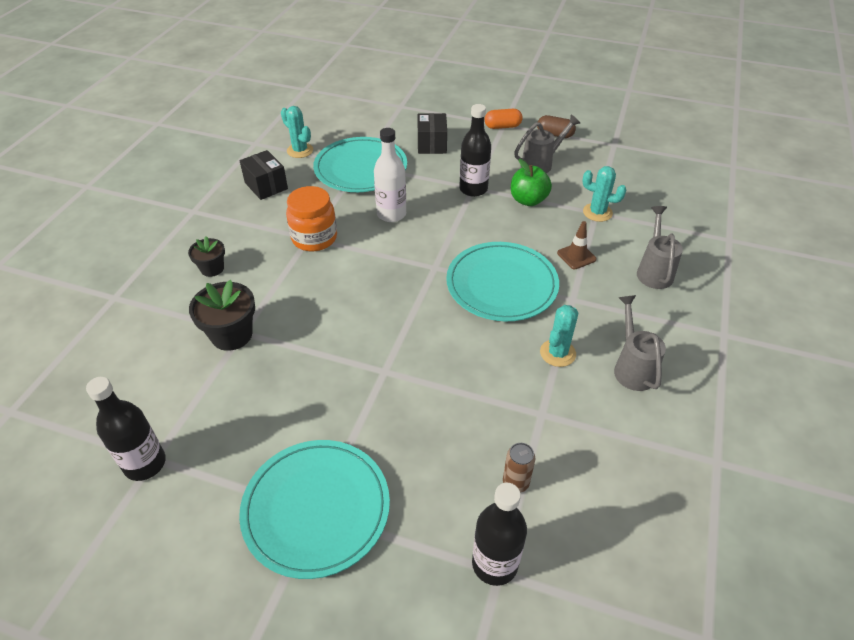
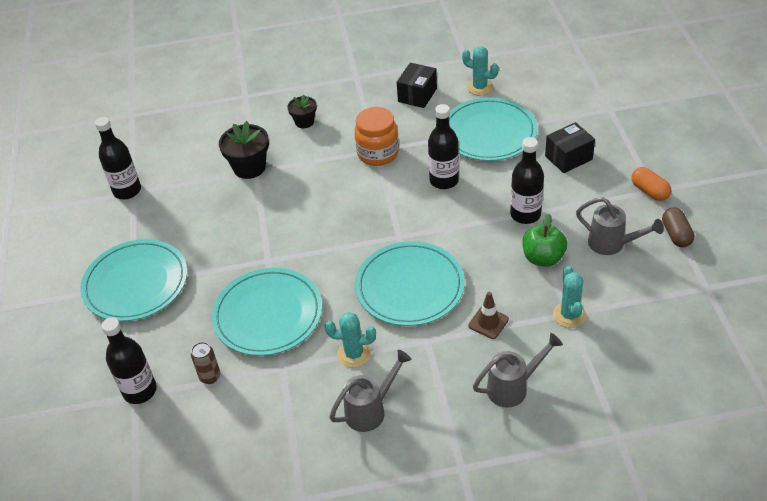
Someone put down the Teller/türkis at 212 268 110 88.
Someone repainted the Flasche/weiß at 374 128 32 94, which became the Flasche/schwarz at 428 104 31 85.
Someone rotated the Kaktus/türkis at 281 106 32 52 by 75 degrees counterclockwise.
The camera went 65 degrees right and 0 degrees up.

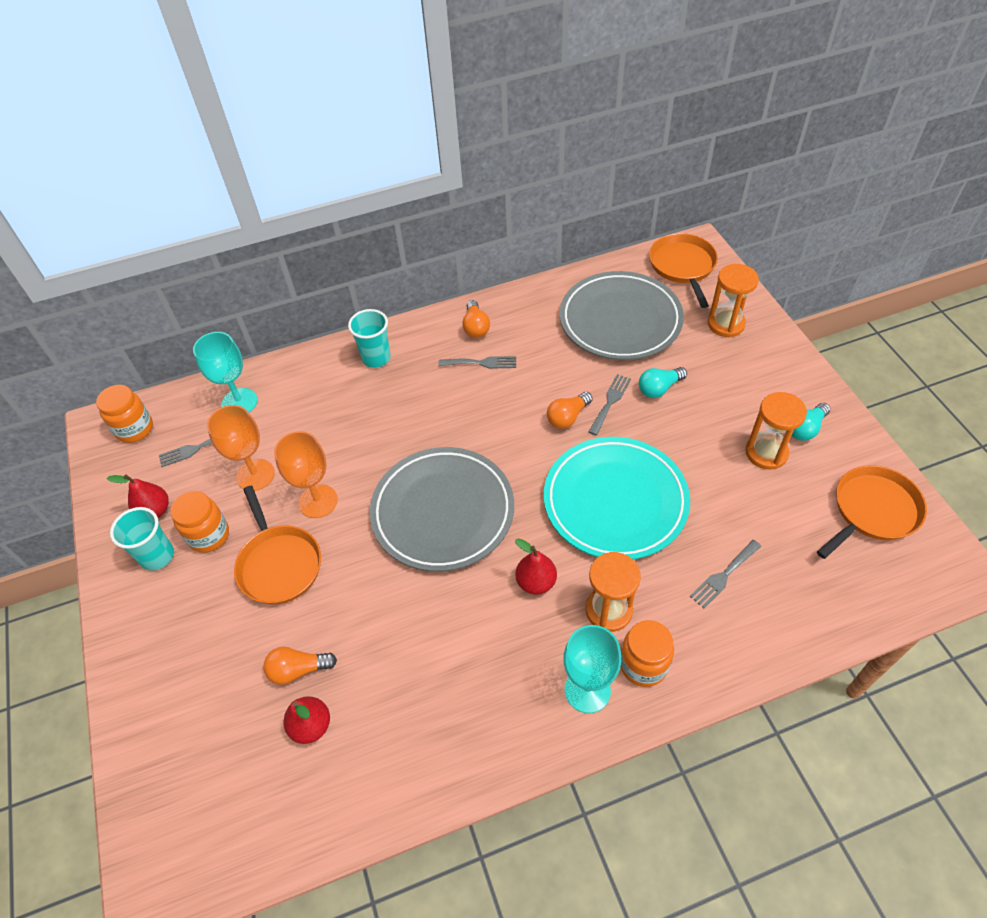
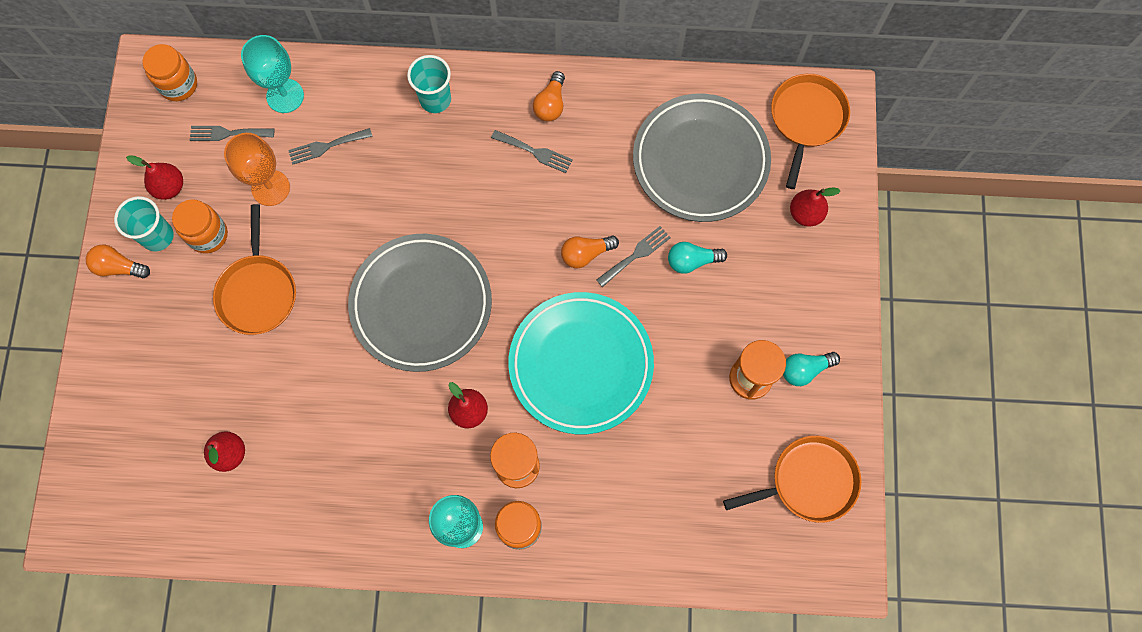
Someone carried the Glühbirne/orange from 263 647 74 38 to 86 245 64 33.
Someone carried the Gabel/grau from 690 540 72 68 to 288 128 85 37.
Someone swapped the Sanduhr/orange at 708 264 51 73 for the Birne/rot at 790 187 51 40.
Someone took away the Kelch/orange at 274 431 64 87.
The camera went 20 degrees right and 20 degrees up.

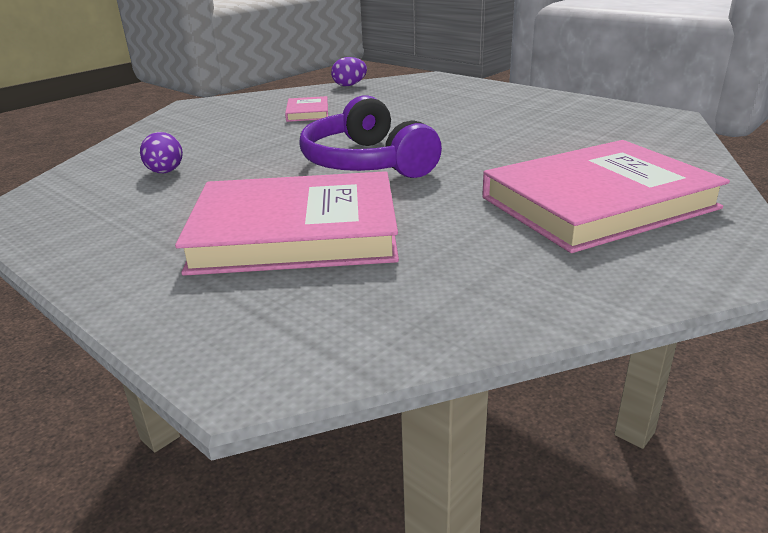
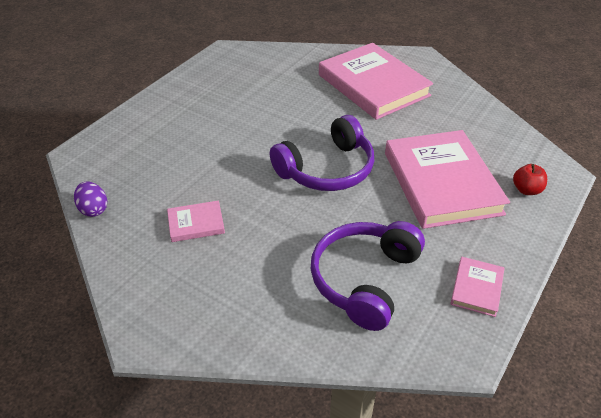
Someone swapped the Ei/lila at 140 132 43 41 for the Kopfhörer/lila at 311 221 114 110.
Someone put down the Buch/rosa at 451 257 54 60.
Someone put down the Apfel/rot at 513 164 34 31.
The camera went 100 degrees left and 15 degrees up.

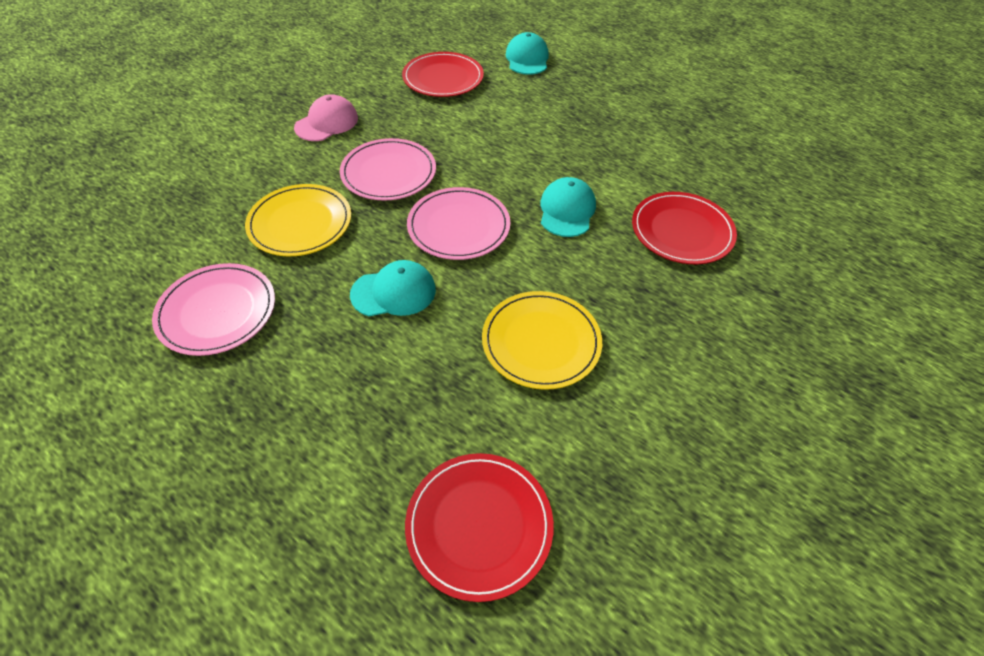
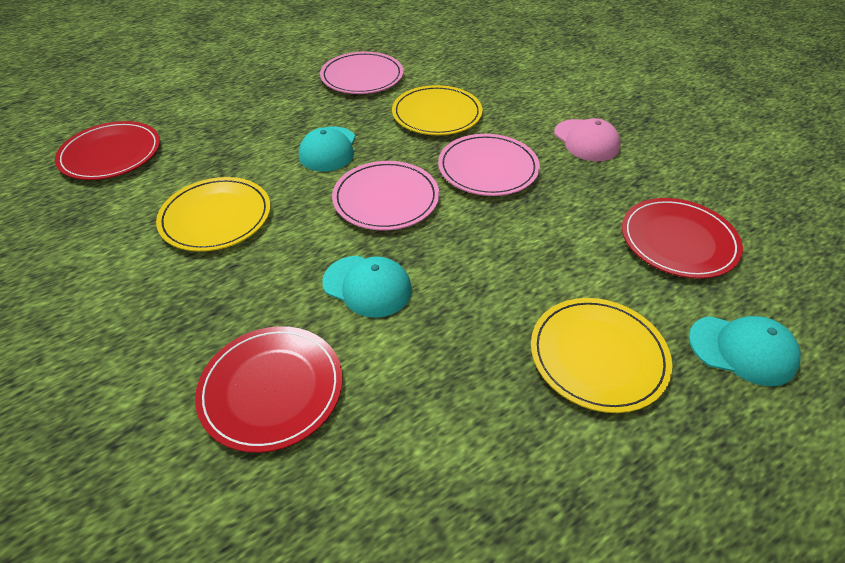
Someone put down the Teller/gelb at 531 298 141 115.
The camera went 110 degrees right and 5 degrees down.

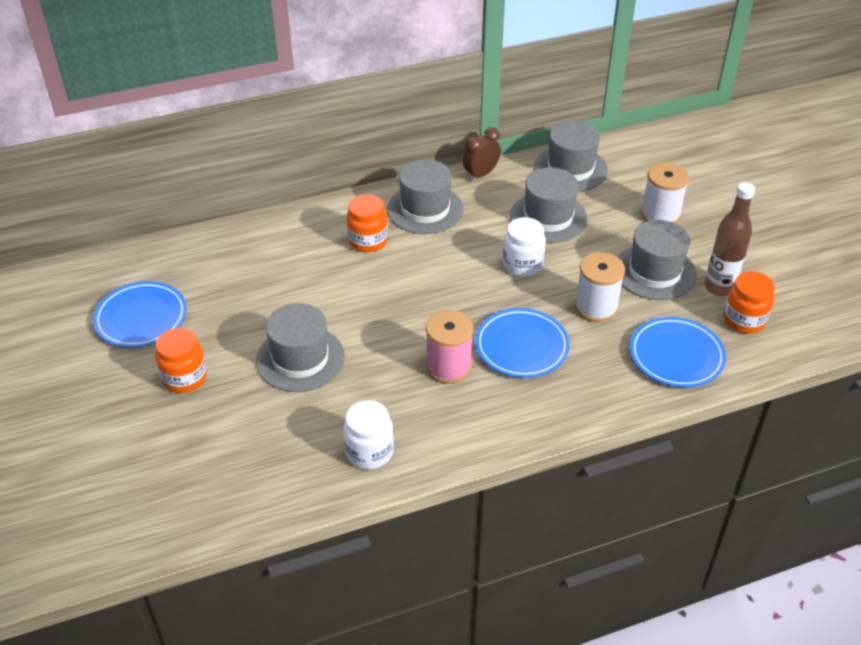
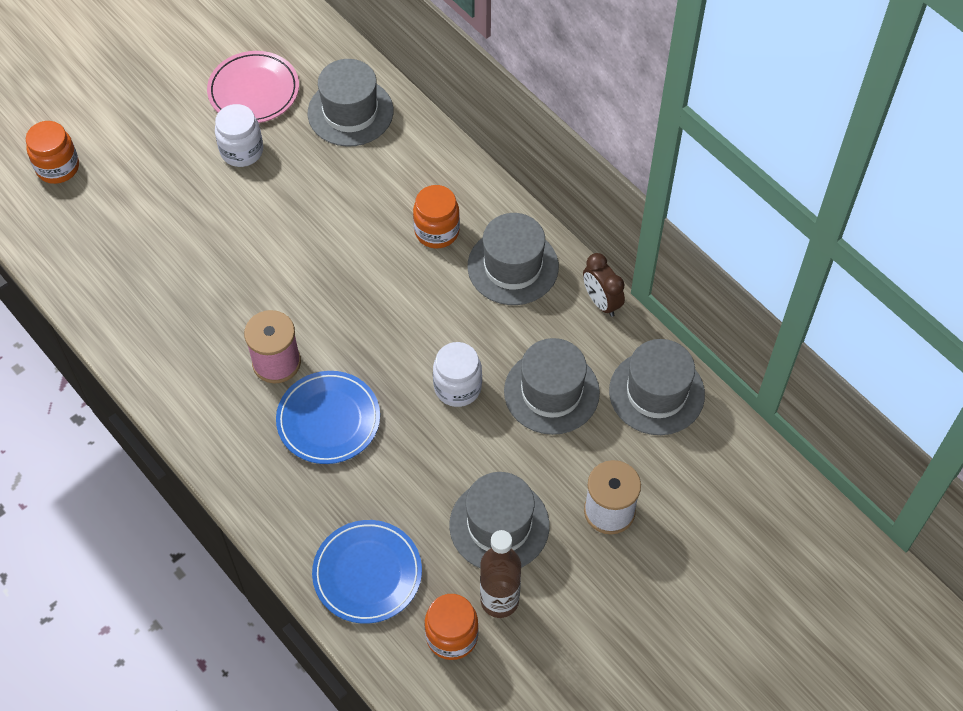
Someone carried the Einmachglas/orange from 155 328 52 65 to 26 121 53 63.
Someone repainted the Teller/blau at 93 281 94 66, which became the Teller/rosa at 207 51 92 72.
Someone carried the Einmachglas/weiß from 343 400 51 70 to 215 104 48 63.
Someone carried the Hut/grau from 256 303 89 89 to 308 59 85 88.
Someone rotated the Wecker/braun at 463 127 38 54 by 150 degrees counterclockwise.
Someone took away the Garnrolle/weiß at 575 252 50 71.
The camera went 70 degrees right and 15 degrees up.

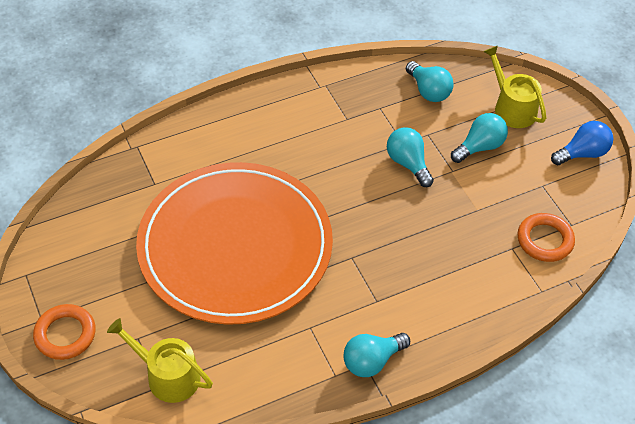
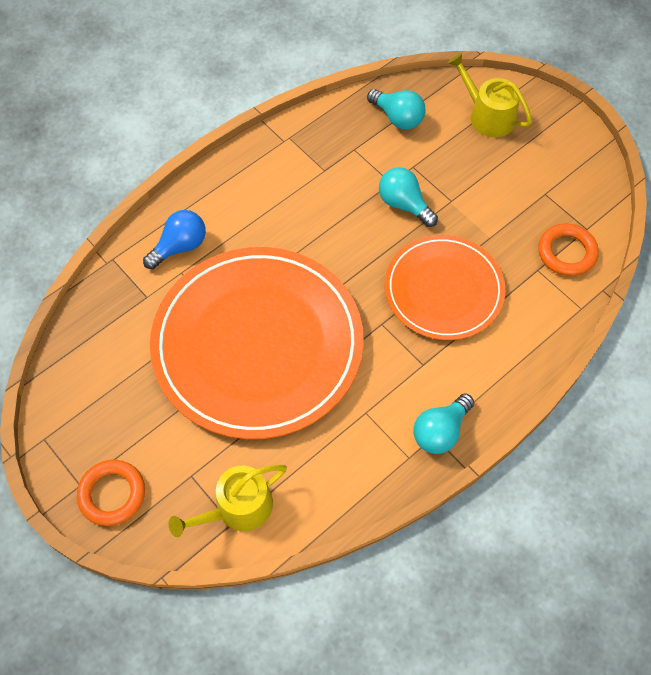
Someone carried the Glühbirne/blau from 551 121 62 44 to 143 210 63 59.
Someone rotated the Gießkanne/gelb at 107 318 106 85 by 45 degrees counterclockwise.
Someone put down the Teller/orange at 385 235 121 105.
Someone took away the Glühbirne/türkis at 451 113 57 50.
The camera went 15 degrees left and 10 degrees up.

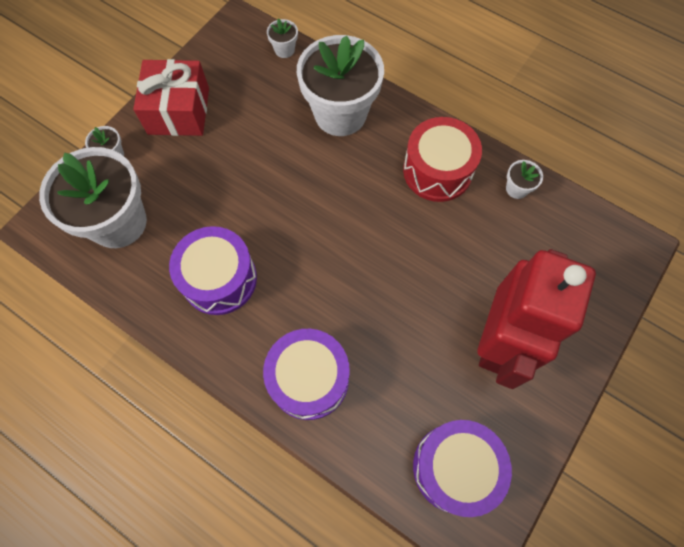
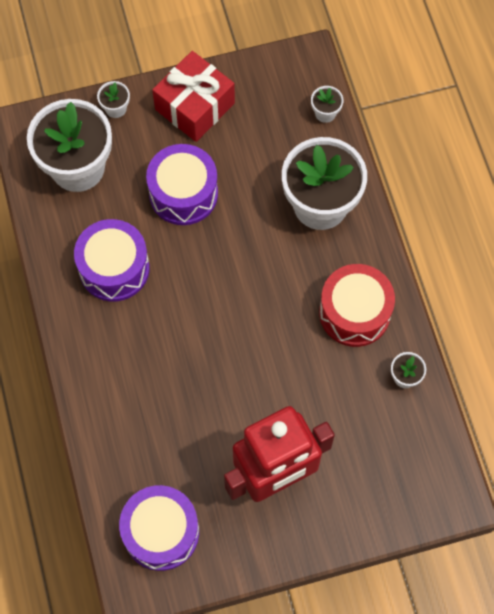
Someone carried the Trommel/lila from 263 329 87 91 to 146 144 72 81.
The camera went 40 degrees right and 0 degrees up.

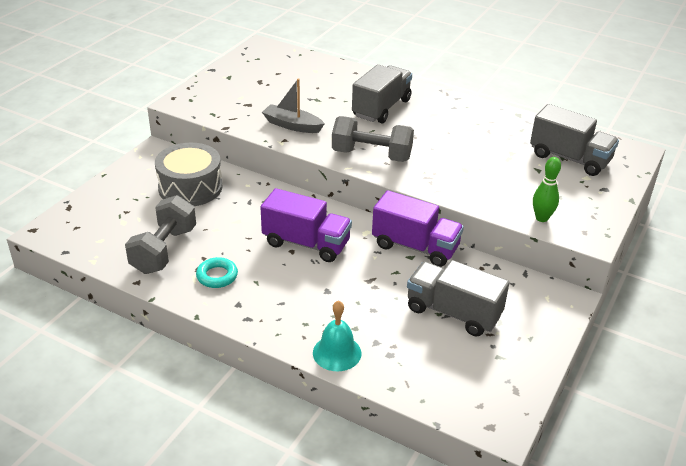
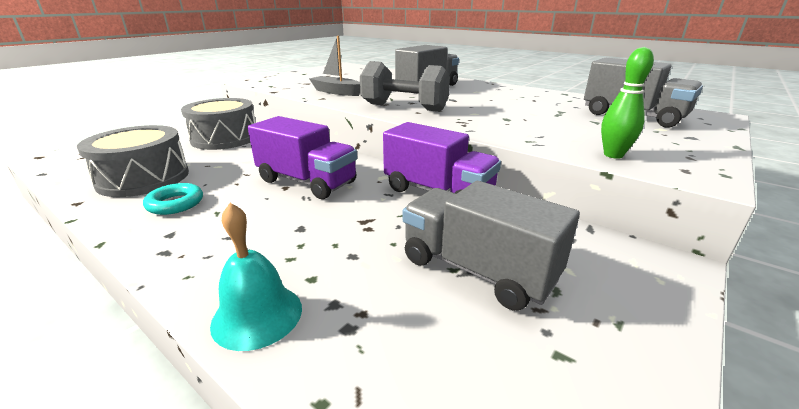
Someone swapped the Hantel/grau at 125 195 71 79 for the Trommel/grau at 77 125 112 72.
The camera went 10 degrees right and 10 degrees down.

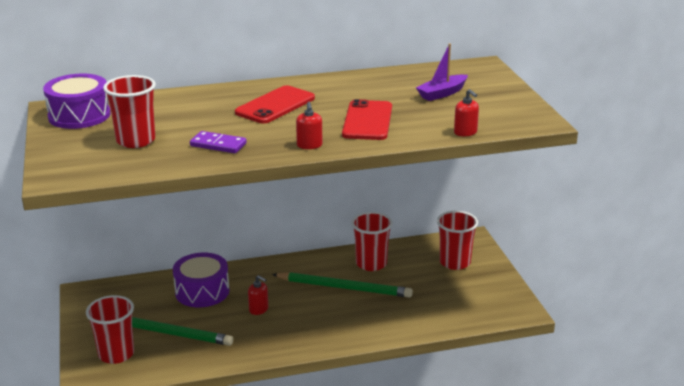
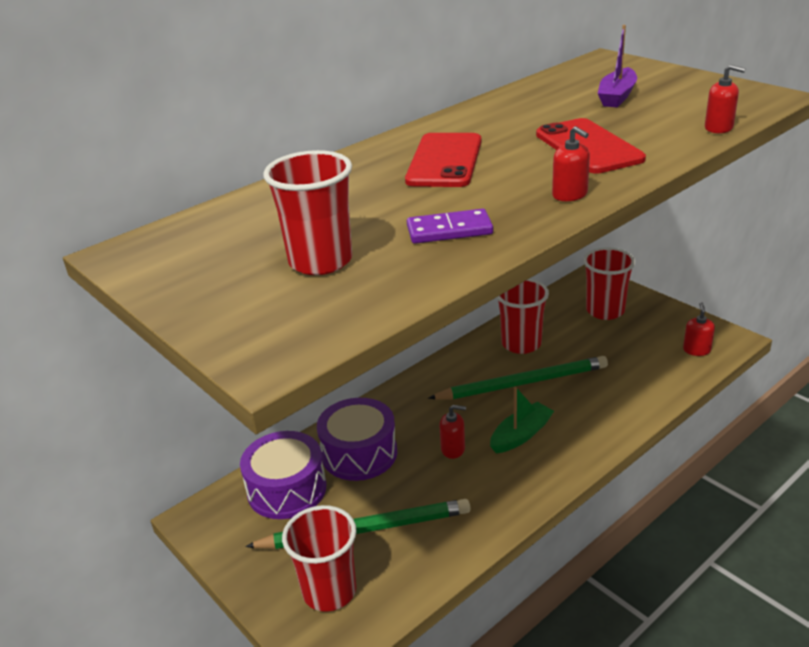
Someone carried the Trommel/lila from 43 74 68 55 to 240 431 86 88.
Someone put down the Boot/grün at 490 387 64 66.
Someone put down the Seifenspender/rot at 683 302 32 54.
The camera went 25 degrees left and 5 degrees up.

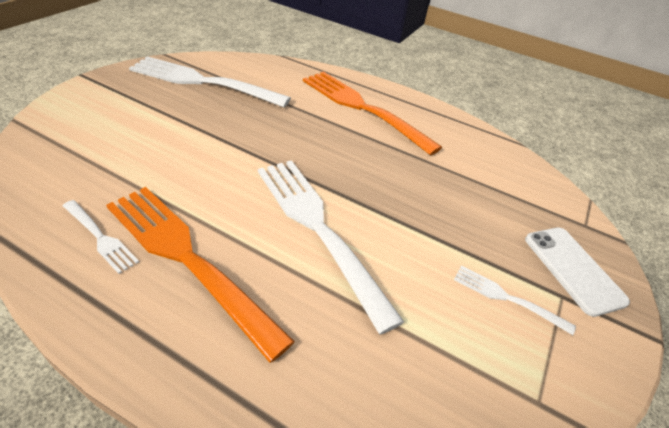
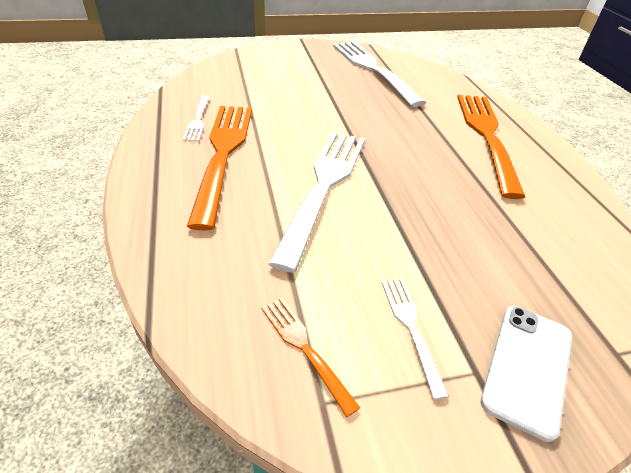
Someone put down the Gabel/orange at 261 298 99 119.
The camera went 50 degrees right and 0 degrees up.

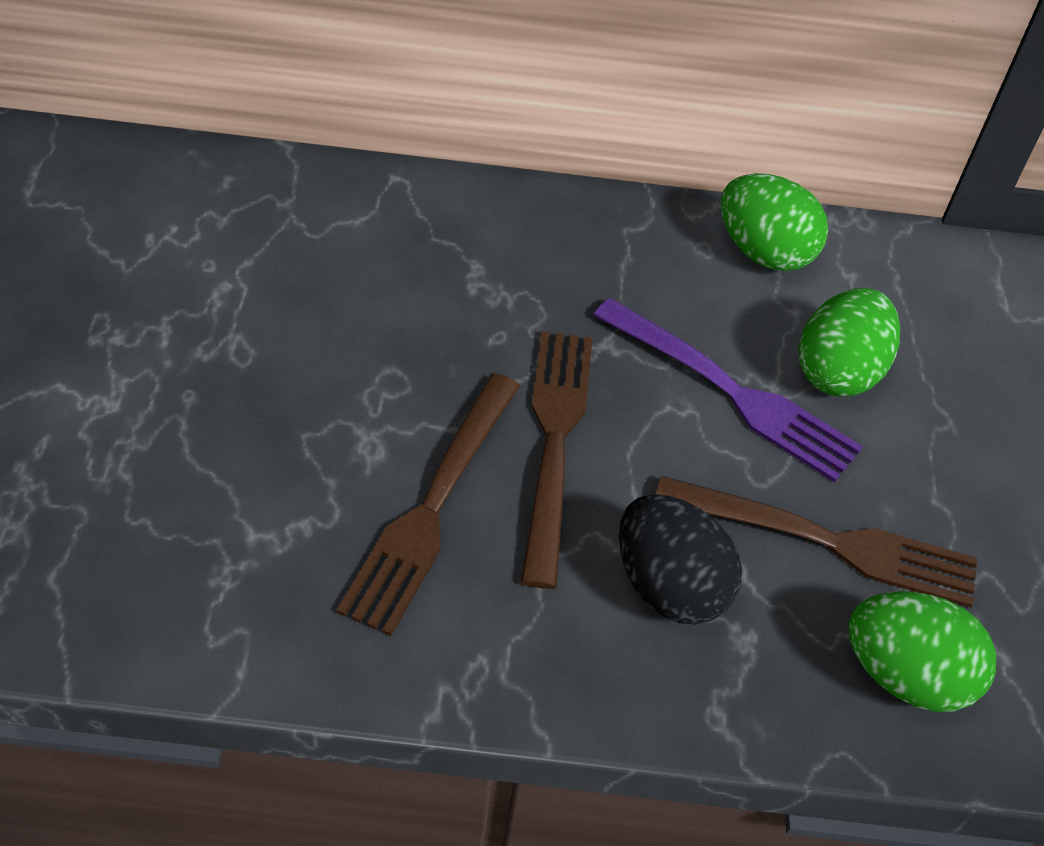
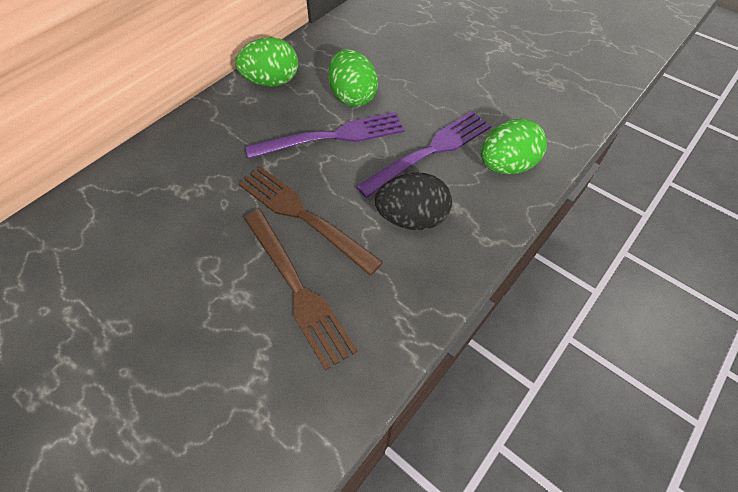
Someone repainted the Gabel/braun at 656 476 322 132, which became the Gabel/lila at 356 111 135 87.
The camera went 50 degrees left and 5 degrees up.

